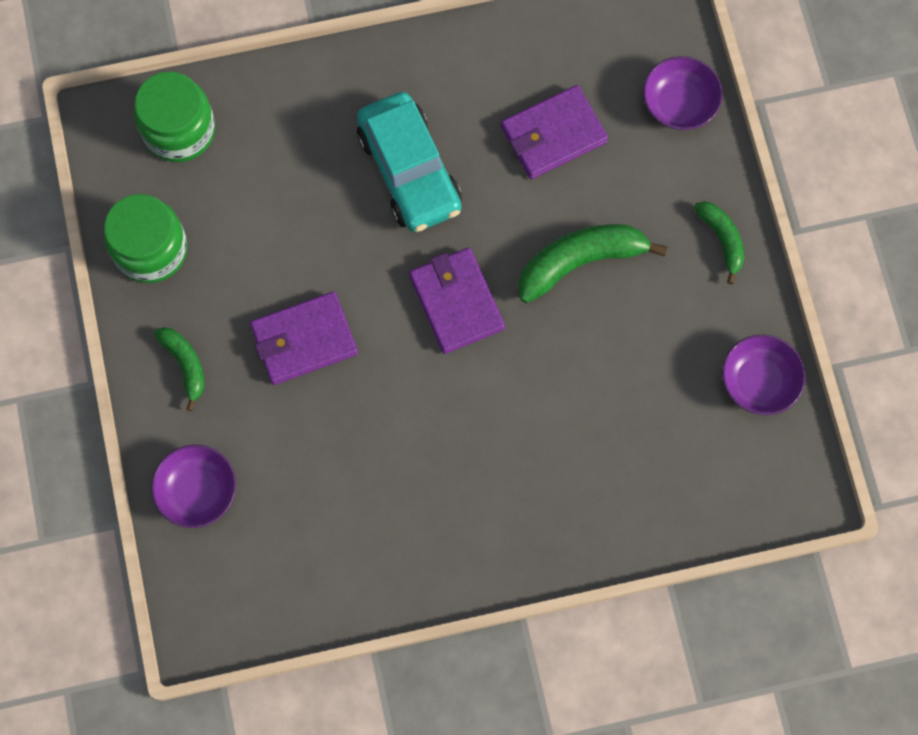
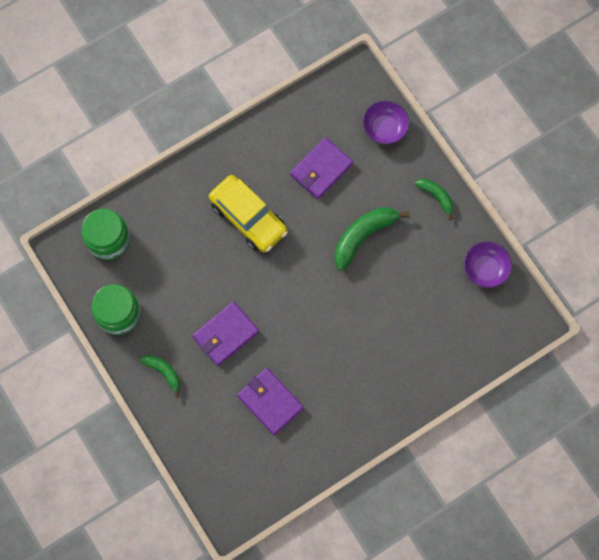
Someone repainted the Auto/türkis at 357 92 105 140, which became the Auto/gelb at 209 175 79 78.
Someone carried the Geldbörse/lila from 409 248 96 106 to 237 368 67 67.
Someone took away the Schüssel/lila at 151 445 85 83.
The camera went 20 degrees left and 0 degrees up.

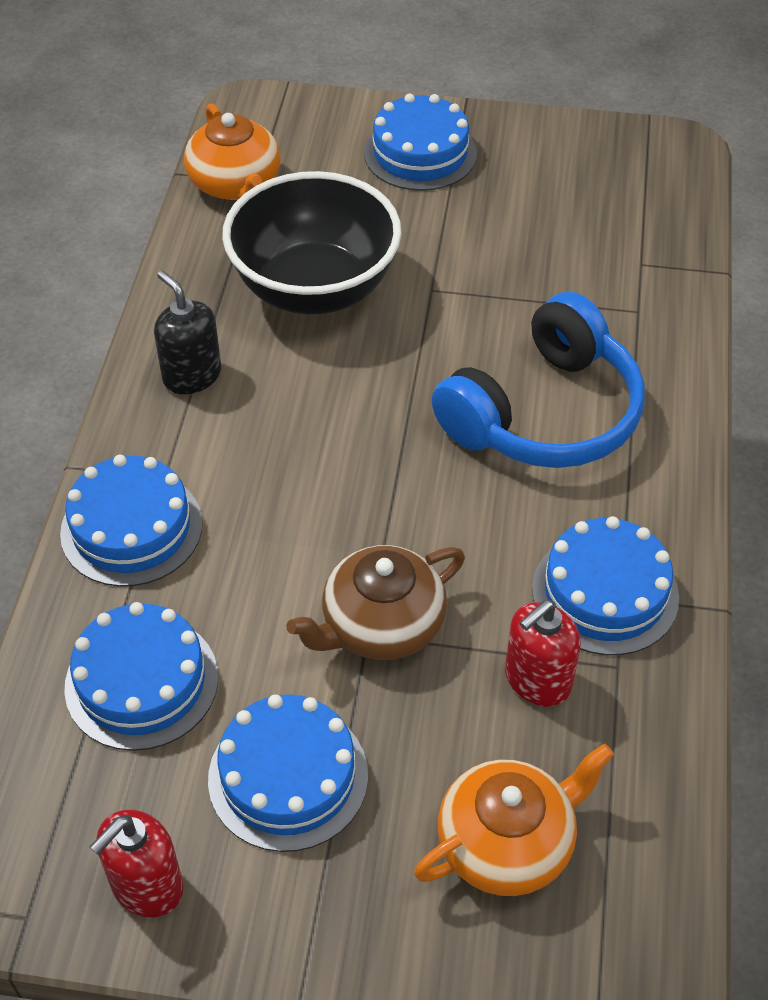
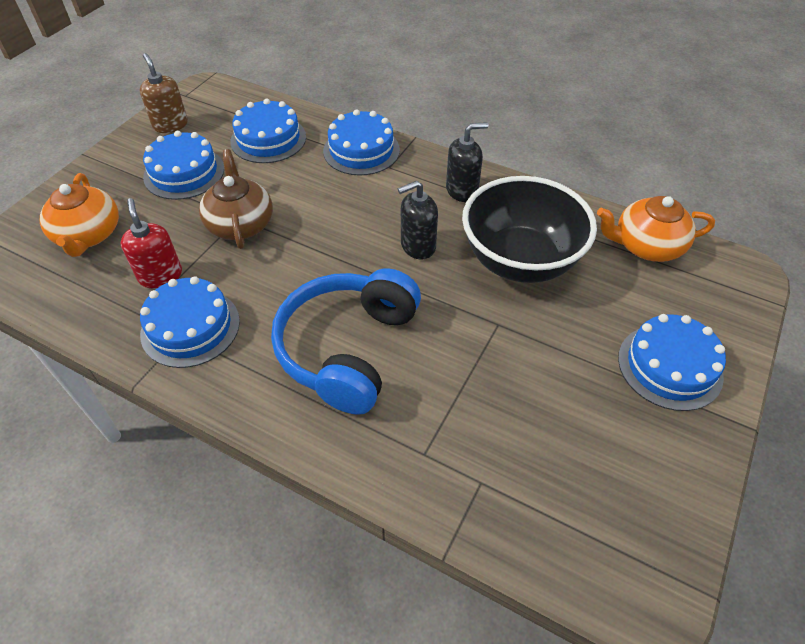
Someone repainted the Seifenspender/rot at 90 810 93 108, which became the Seifenspender/braun at 140 53 48 80.
Someone rotated the Kopfhörer/blau at 432 292 213 176 by 45 degrees clockwise.
Someone put down the Seifenspender/schwarz at 398 180 40 79.
The camera went 110 degrees right and 0 degrees up.

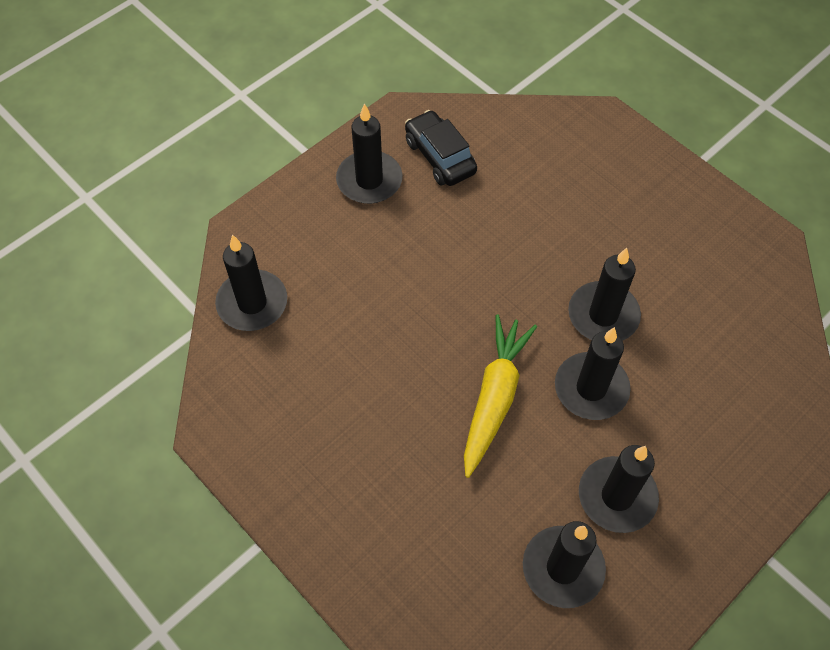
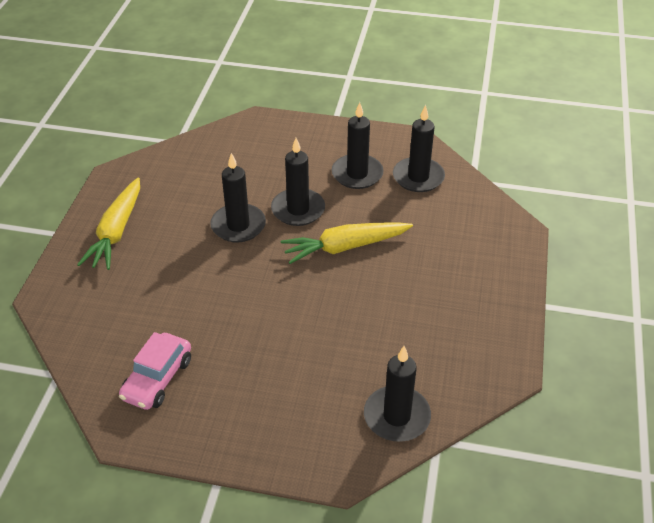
Someone put down the Karotte/gelb at 77 177 63 93.
Someone repainted the Auto/schwarz at 405 110 72 76, which became the Auto/rosa at 119 332 72 78.
Someone took away the Kerze/schwarz at 336 103 67 101.
The camera went 125 degrees left and 15 degrees down.

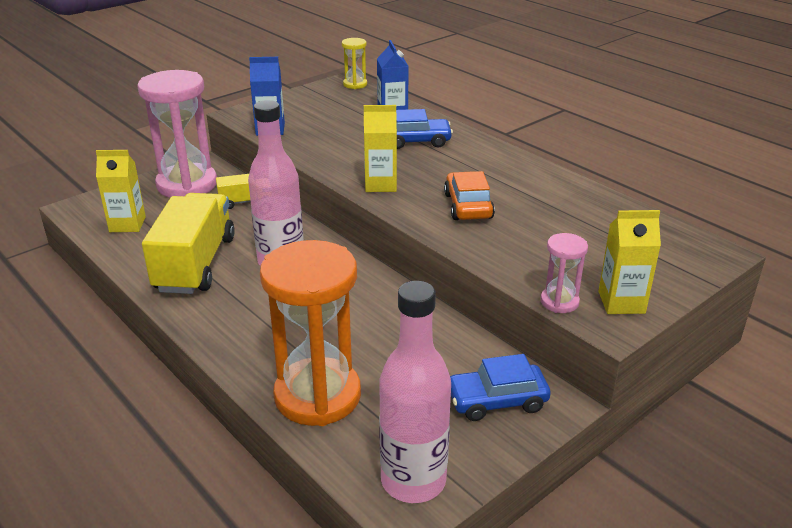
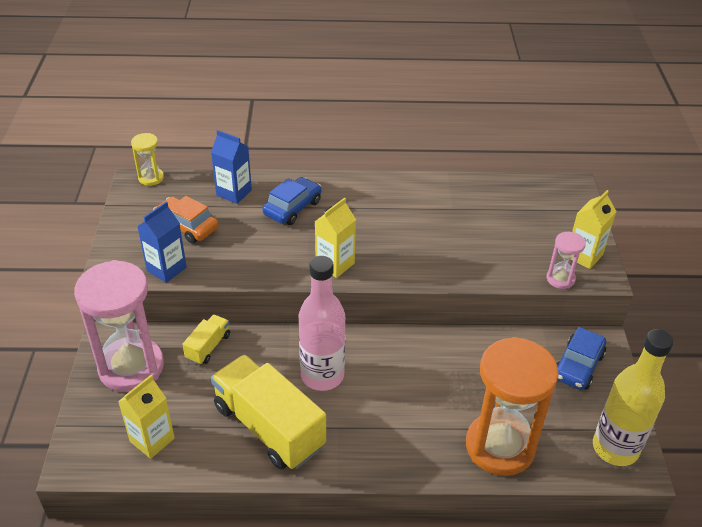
Someone carried the Auto/orange from 444 171 51 49 to 153 196 65 48.
Someone repainted the Flasche/rosa at 379 281 72 222, which became the Flasche/gelb at 593 329 81 137.
The camera went 50 degrees left and 10 degrees up.

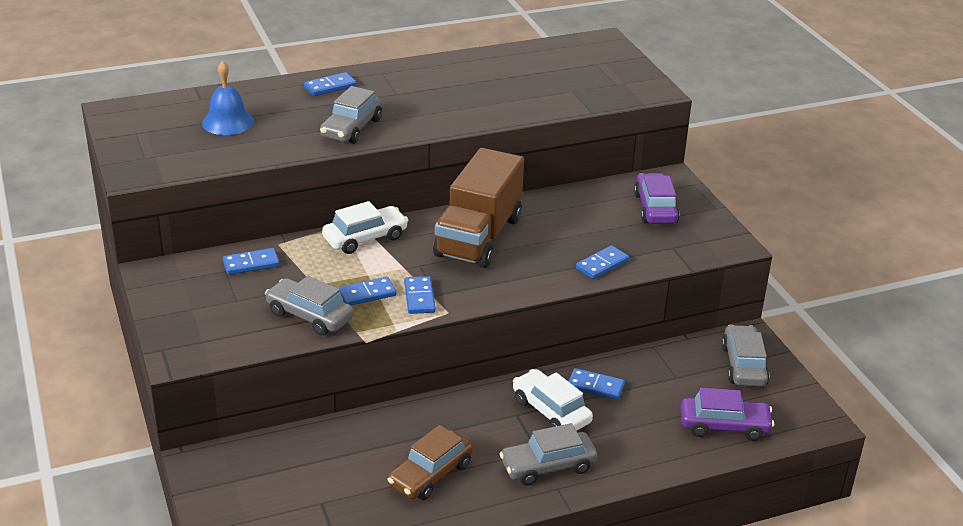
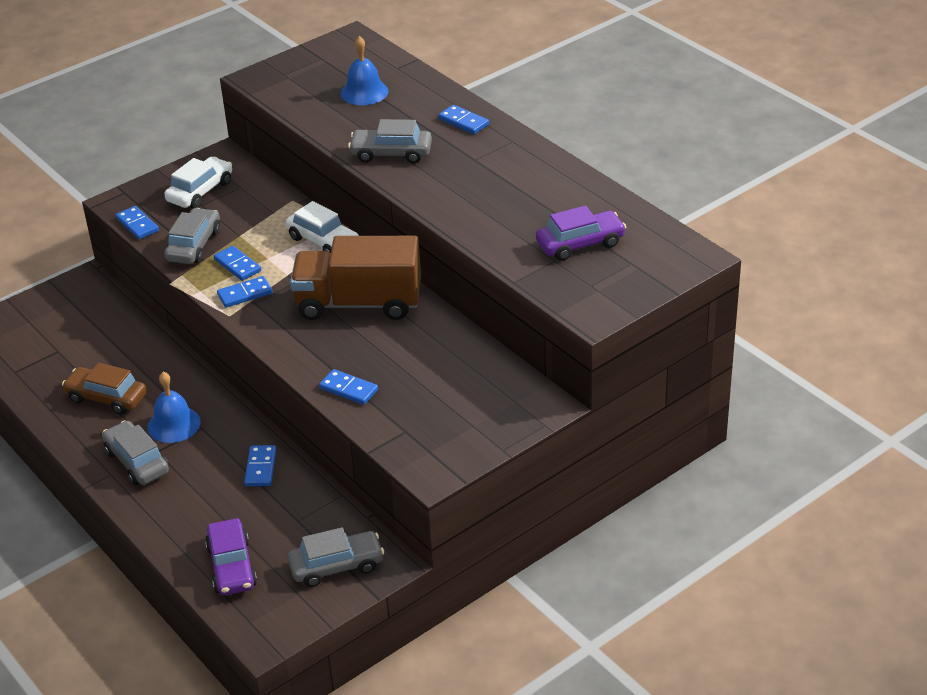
Someone carried the Dominostein/blau from 223 248 57 27 to 116 206 43 33.
Someone put down the Glocke/blau at 148 372 53 71.
Someone carried the Auto/weiß from 513 369 80 62 to 164 157 68 51.
Someone carried the Auto/lila from 634 173 46 51 to 536 206 90 55.
The camera went 75 degrees right and 5 degrees up.

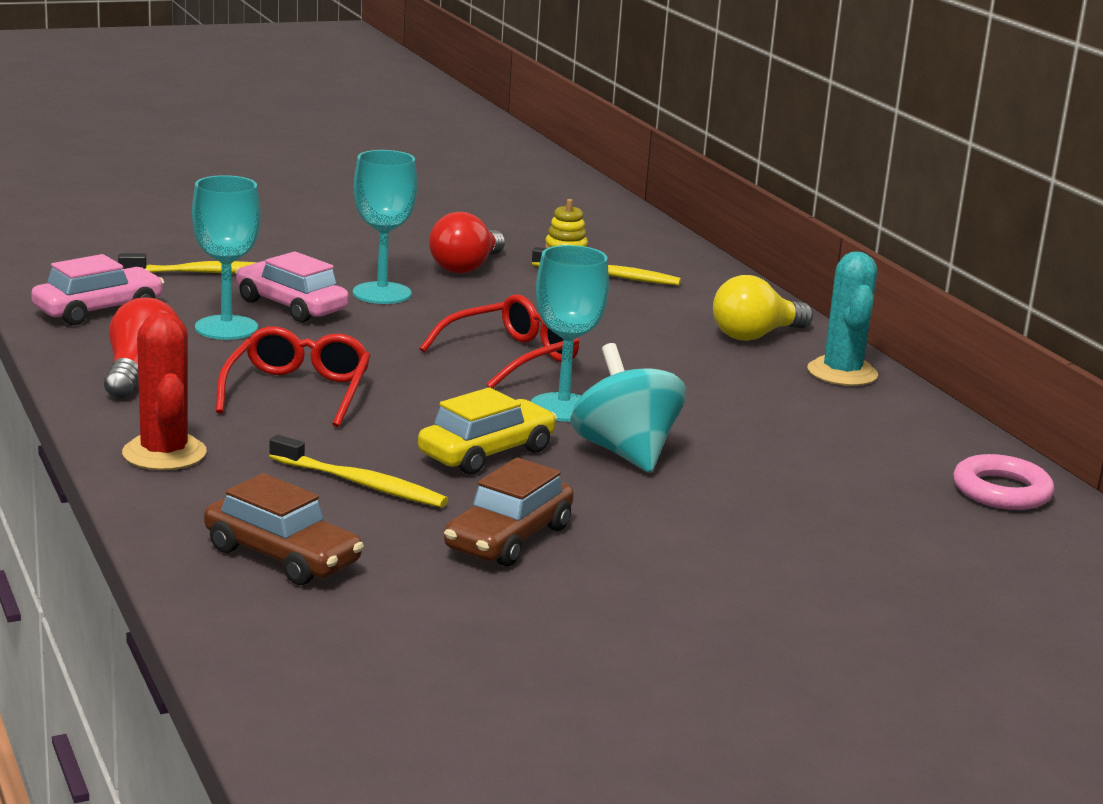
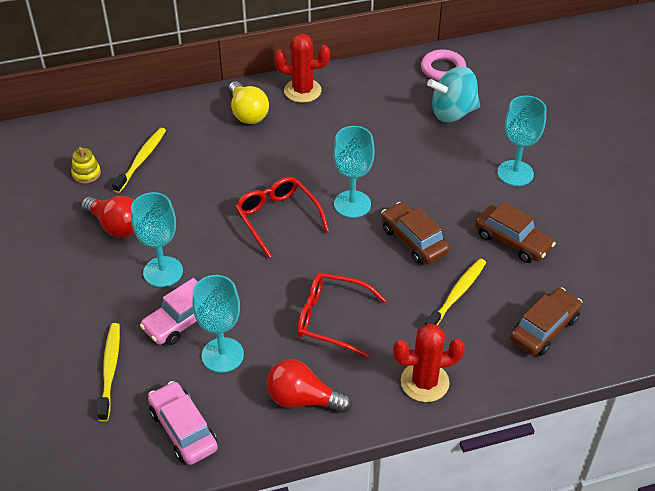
Someone repainted the Kaktus/türkis at 807 251 71 135, which became the Kaktus/rot at 274 33 56 70.
Someone repainted the Auto/gelb at 418 387 139 88, which became the Auto/braun at 381 202 69 62.
Someone carried the Kreisel/türkis from 570 343 116 130 to 427 66 53 56.
Someone put down the Kelch/türkis at 497 96 49 90.
The camera went 80 degrees left and 25 degrees up.

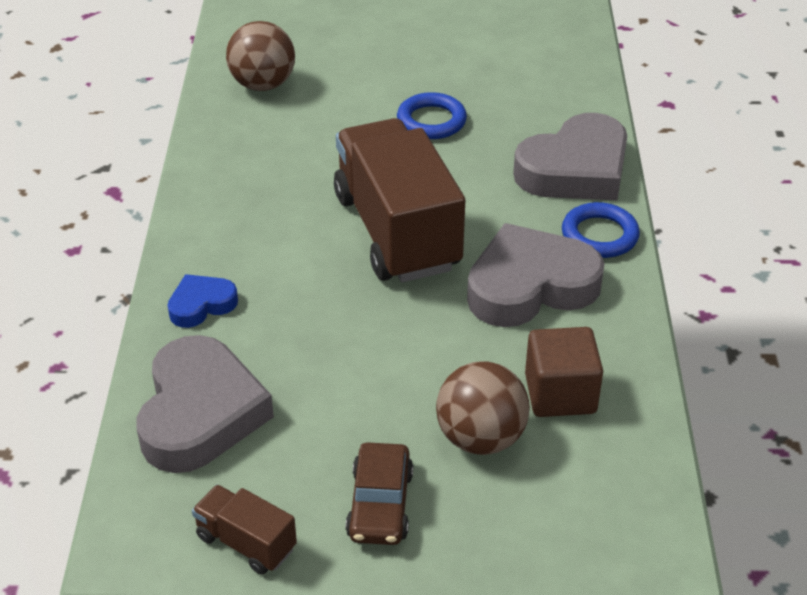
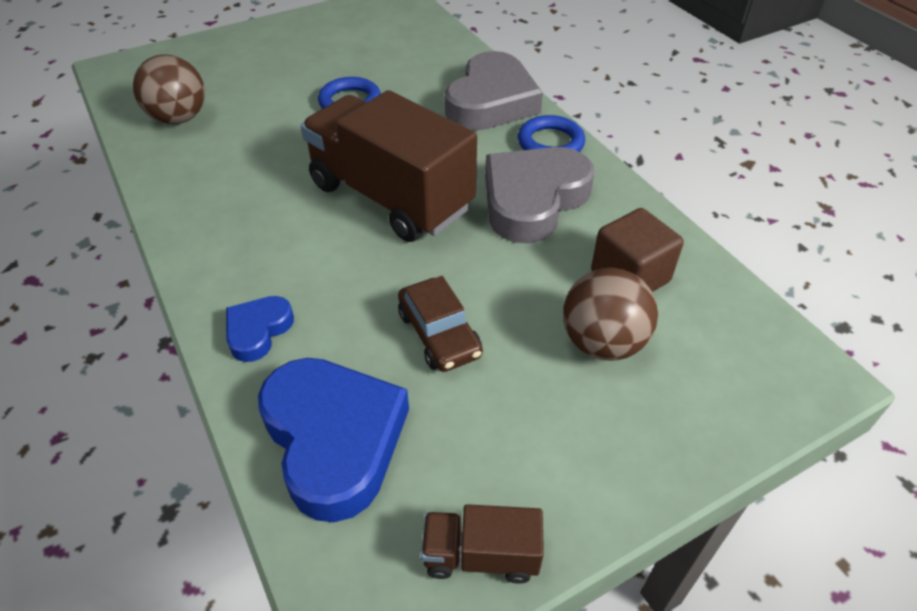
Someone repainted the Herz/grau at 136 335 138 138, which became the Herz/blau at 258 358 151 164.
Someone carried the Auto/braun from 346 442 67 103 to 398 276 85 96.
The camera went 30 degrees left and 5 degrees up.

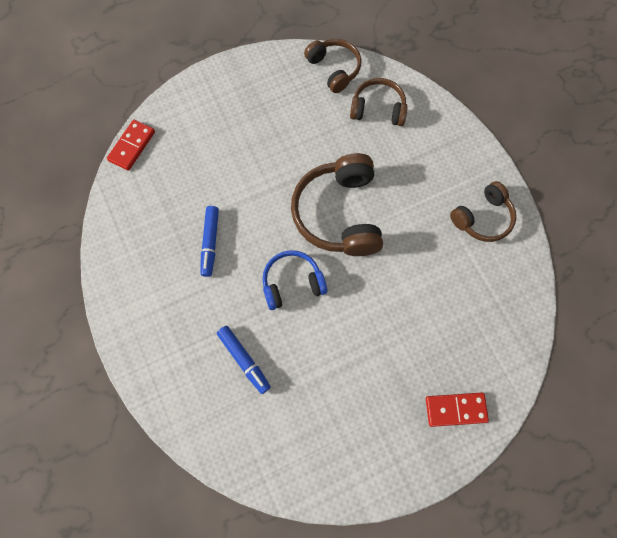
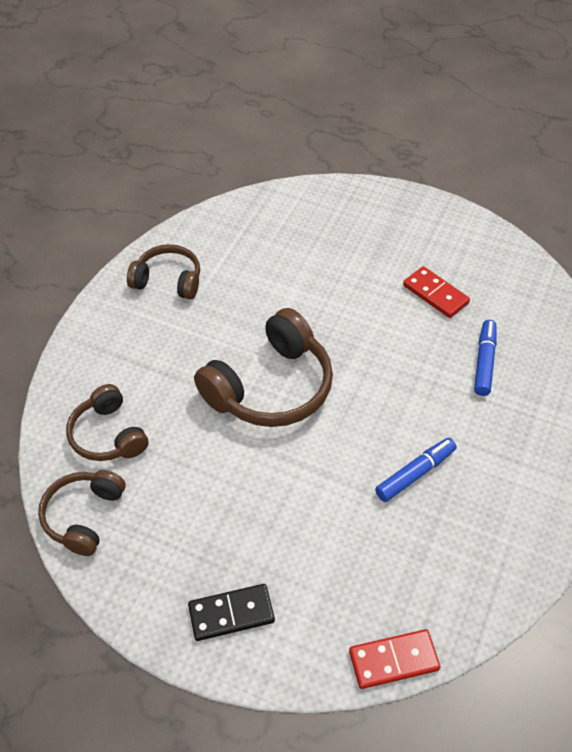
Someone put down the Dominostein/schwarz at 188 584 87 57.
Someone carried the Dominostein/rot from 426 392 63 35 to 403 266 67 52.
Someone took away the Kopfhörer/blau at 262 250 65 60.
The camera went 130 degrees left and 20 degrees down.

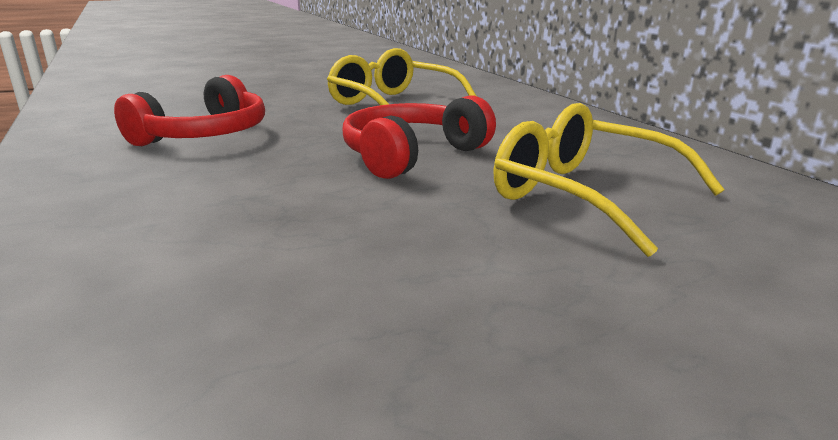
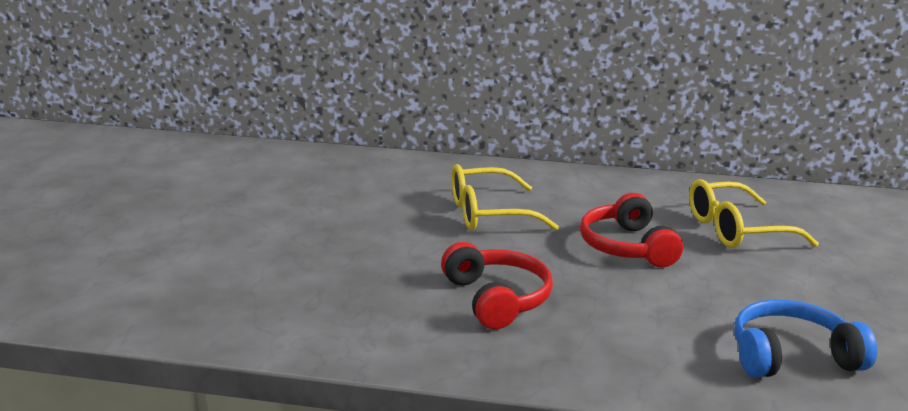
Someone put down the Kopfhörer/blau at 734 299 143 79.
The camera went 55 degrees left and 0 degrees up.

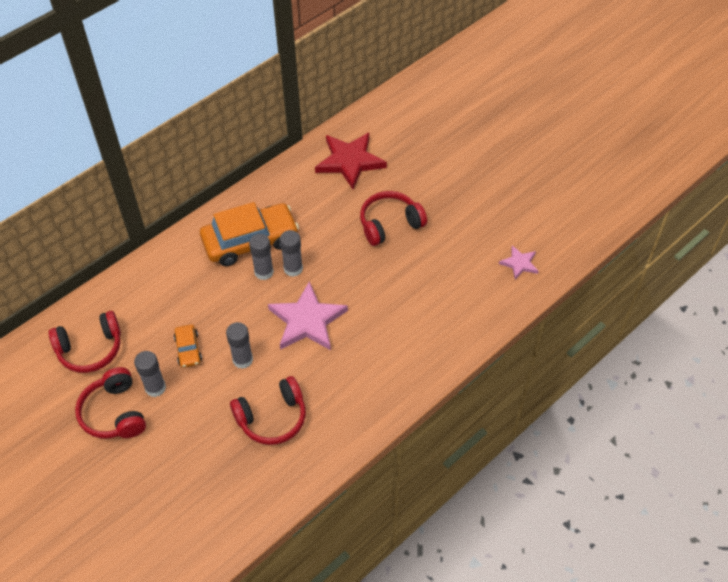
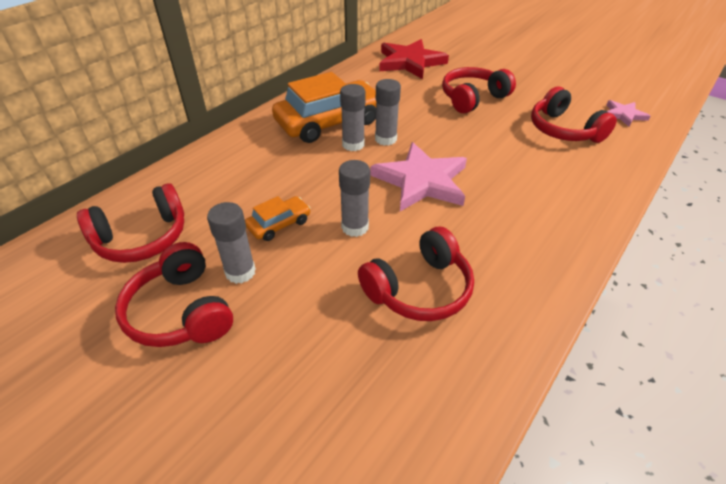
Someone rotated the Auto/orange at 174 324 28 44 by 105 degrees counterclockwise.
Someone put down the Kopfhörer/rot at 531 86 86 57.
The camera went 10 degrees left and 10 degrees down.

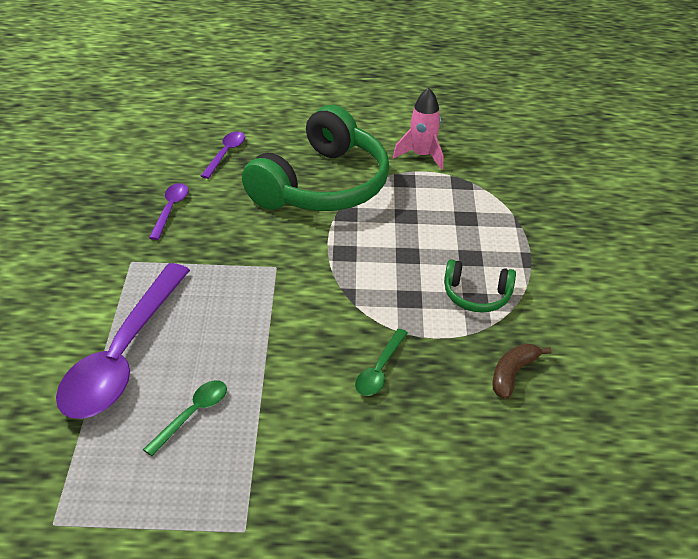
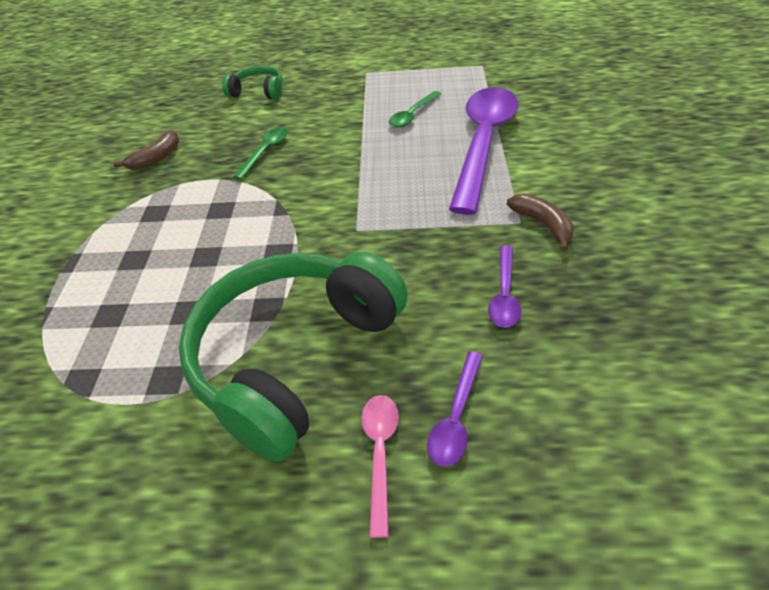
Someone carried the Kopfhörer/grün from 444 259 72 54 to 222 66 61 33.
Someone put down the Löffel/rosa at 361 395 38 143.
Someone put down the Banane/braun at 507 193 67 58.
Someone took away the Rakete/rosa at 393 88 50 82.
The camera went 175 degrees left and 5 degrees up.

